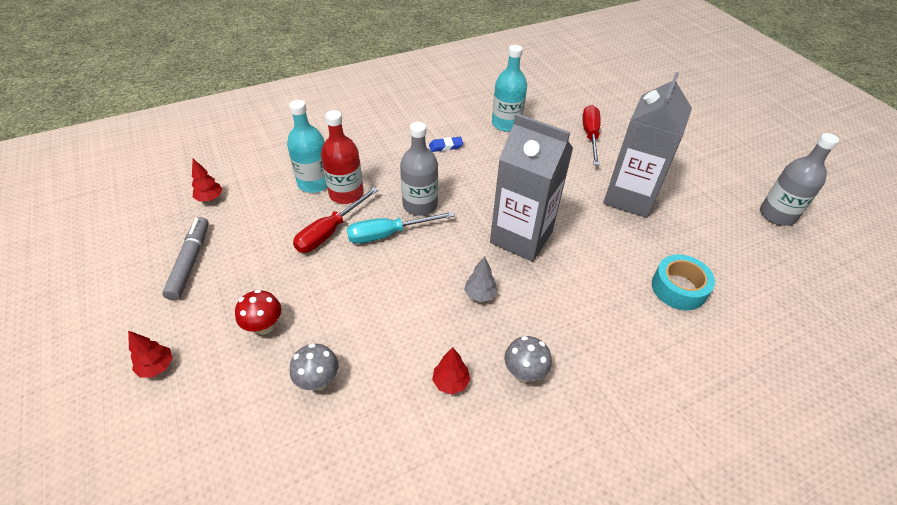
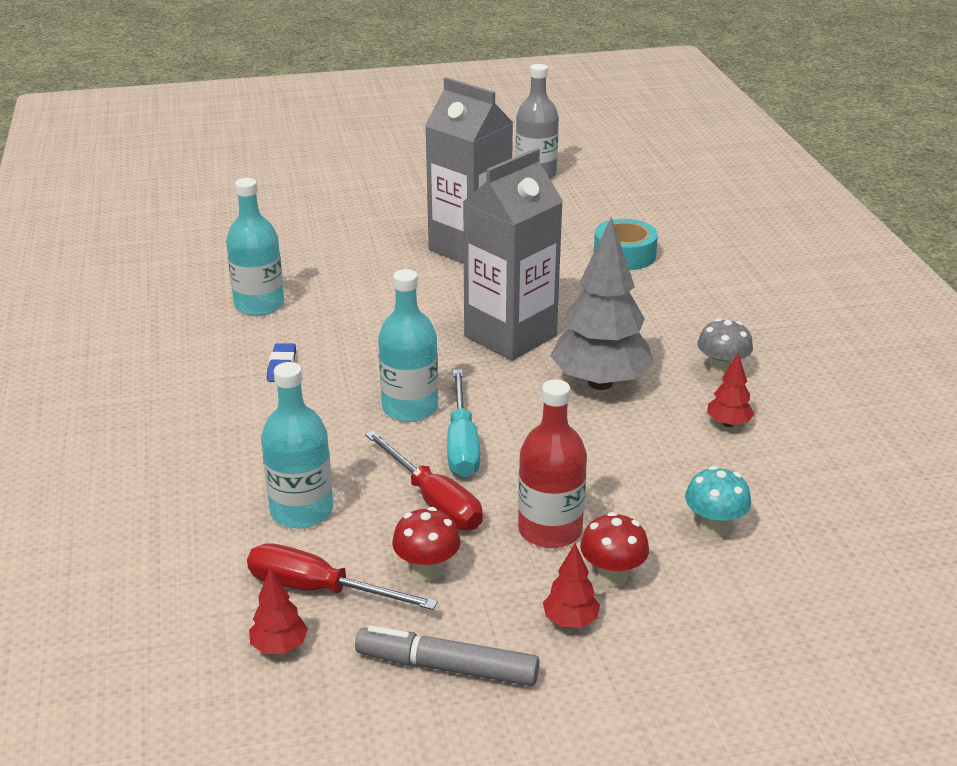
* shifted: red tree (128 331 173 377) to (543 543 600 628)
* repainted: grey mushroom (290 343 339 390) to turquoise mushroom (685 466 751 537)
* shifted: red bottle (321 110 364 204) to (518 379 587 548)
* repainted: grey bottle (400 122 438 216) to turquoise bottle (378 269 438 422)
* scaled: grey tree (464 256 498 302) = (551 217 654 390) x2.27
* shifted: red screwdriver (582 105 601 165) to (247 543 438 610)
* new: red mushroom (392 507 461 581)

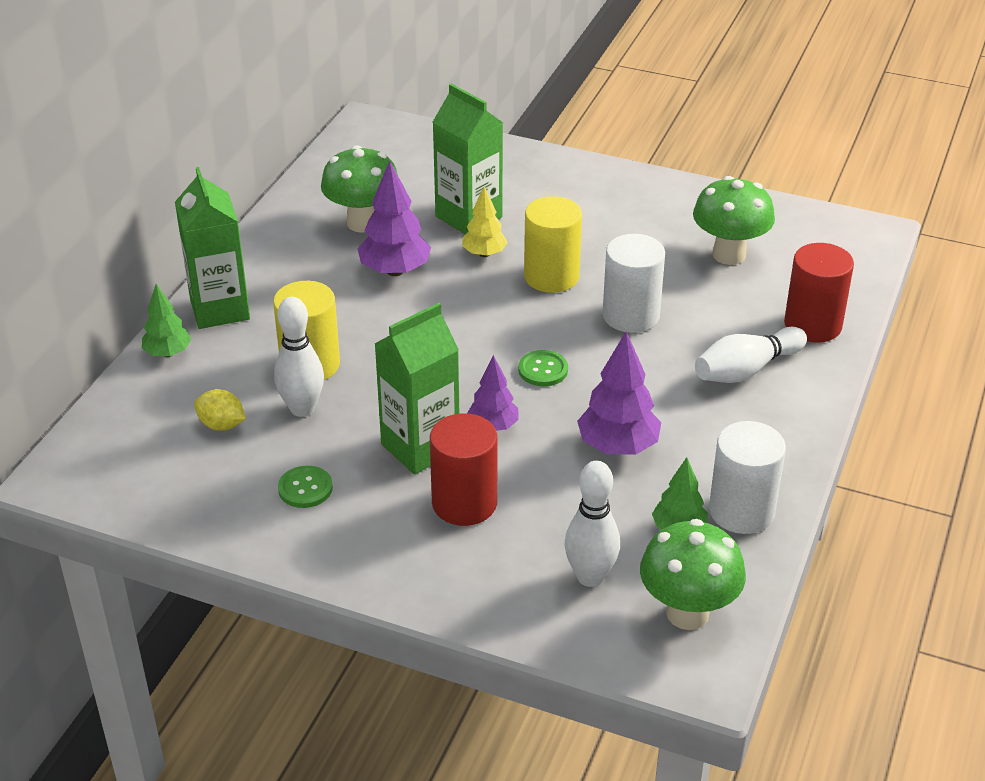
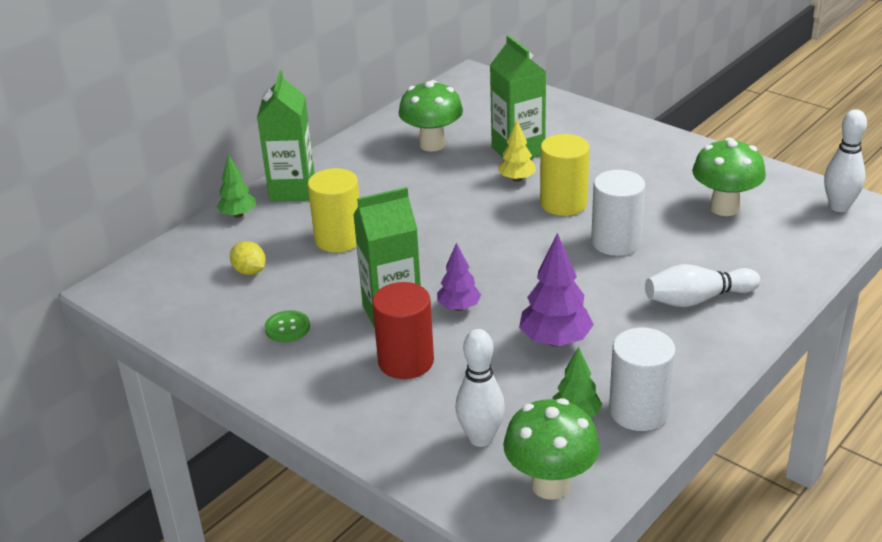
* shifted: white bowling pin (274 297 324 417) to (824 109 867 212)
* gone: purple tree (357 161 431 276)
* gone: green button (518 350 568 386)
* gone: red cylinder (784 243 854 342)

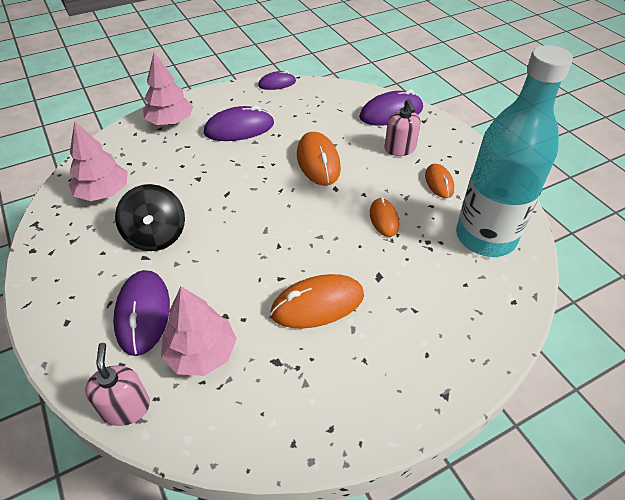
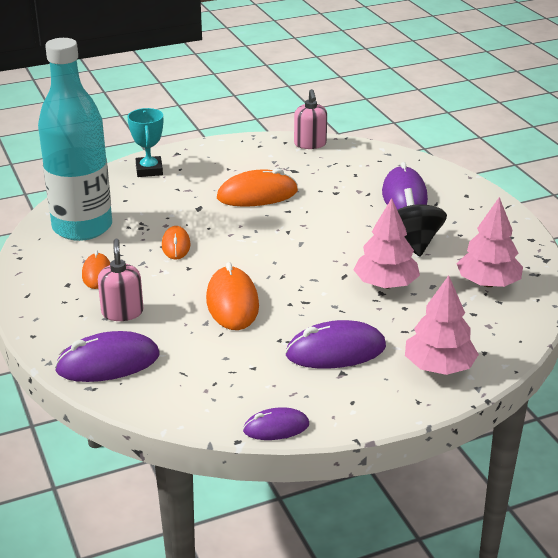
* shifted: pink soap dispenser (85 343 150 426) to (294 89 327 149)
* shifted: pink tree (161 287 237 376) to (354 198 420 288)
* new: turquoise trophy (127 108 163 177)

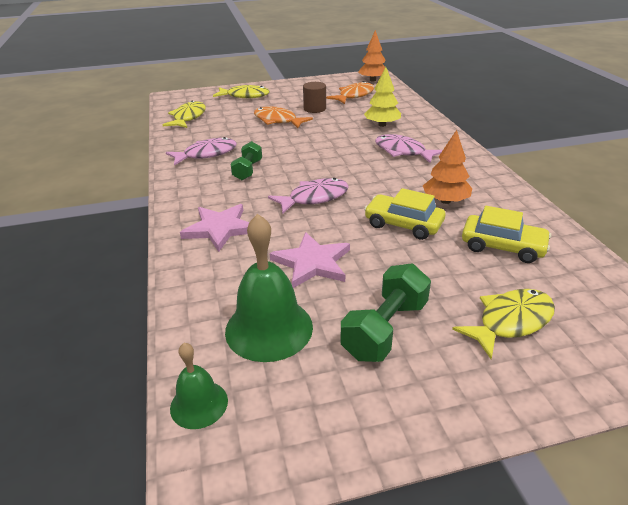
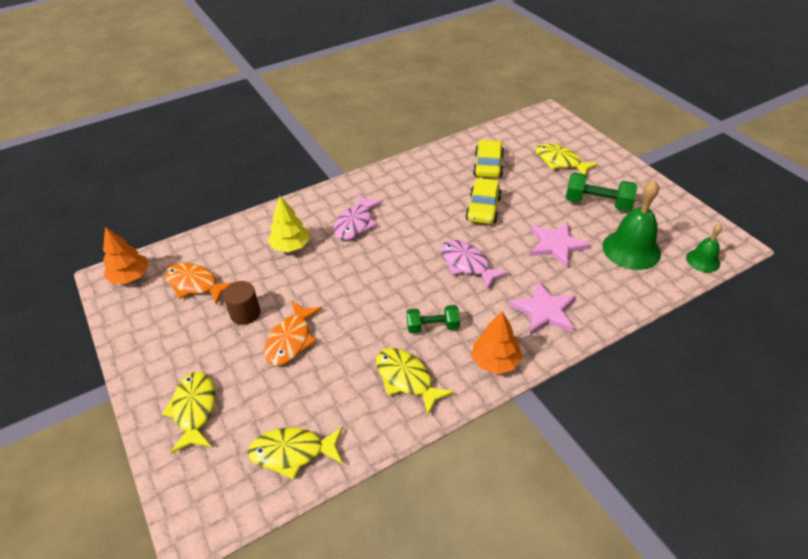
* repainted: pink fish (166 137 237 166) to yellow fish (376 348 454 415)
* shifted: orange tree (423 130 472 204) to (471 311 523 374)

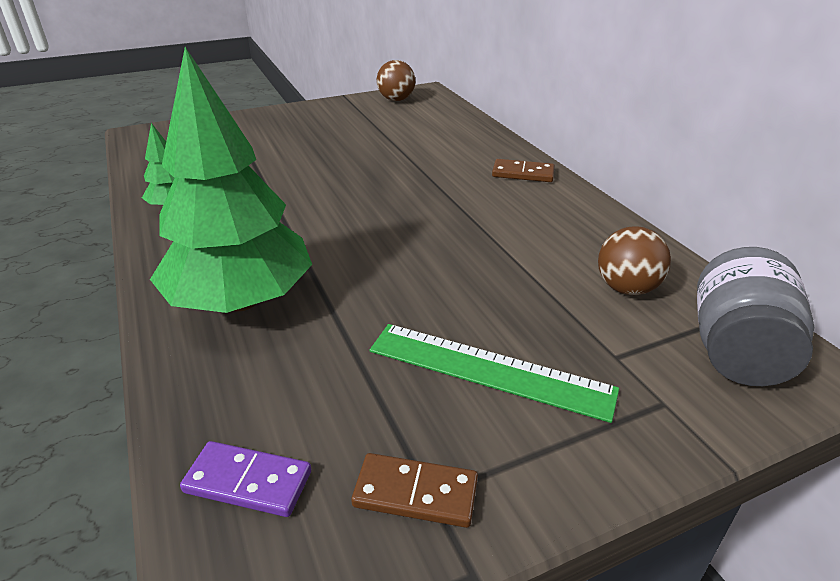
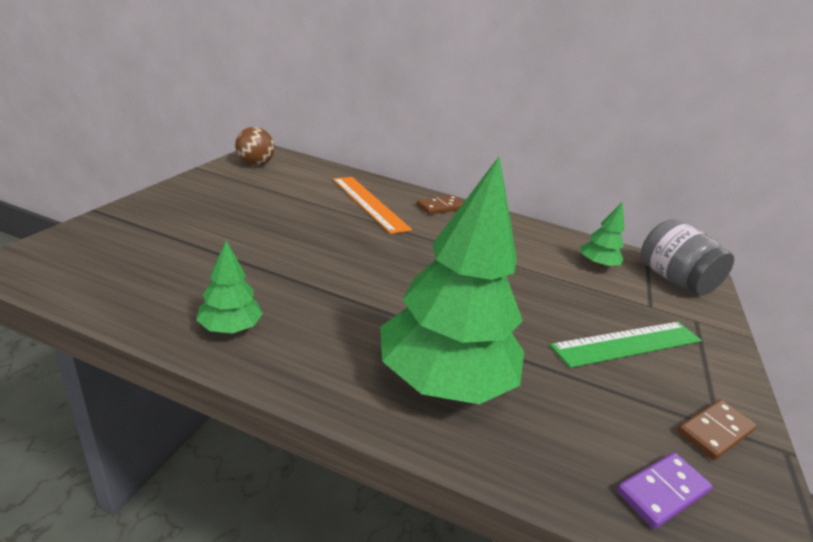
* swapped: brown ball (598 226 671 295) to green tree (580 202 624 268)
* new: orange ruler (333 177 412 234)

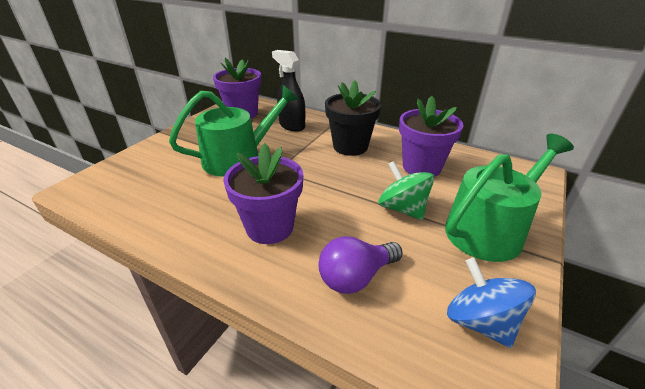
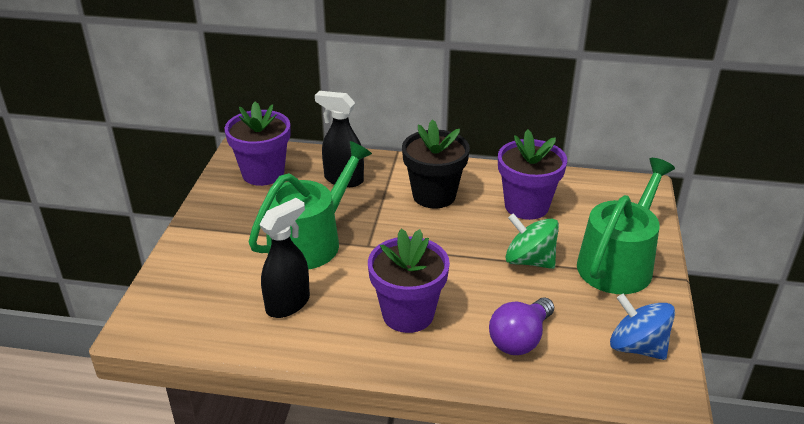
* new: black spray bottle (259 198 310 318)

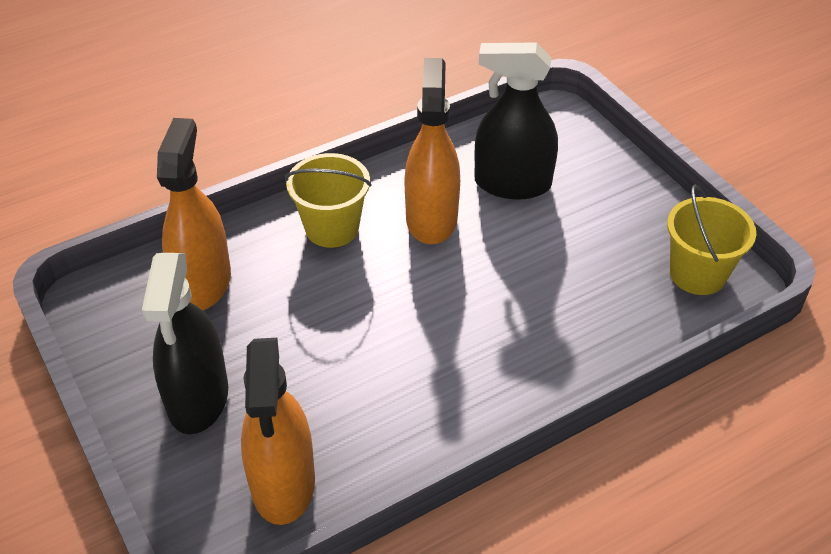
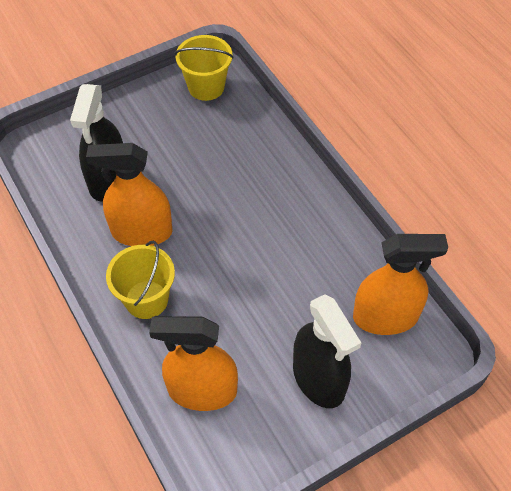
* rotated: black spray bottle (142 253 228 434) = (293 294 361 408) 60 degrees clockwise

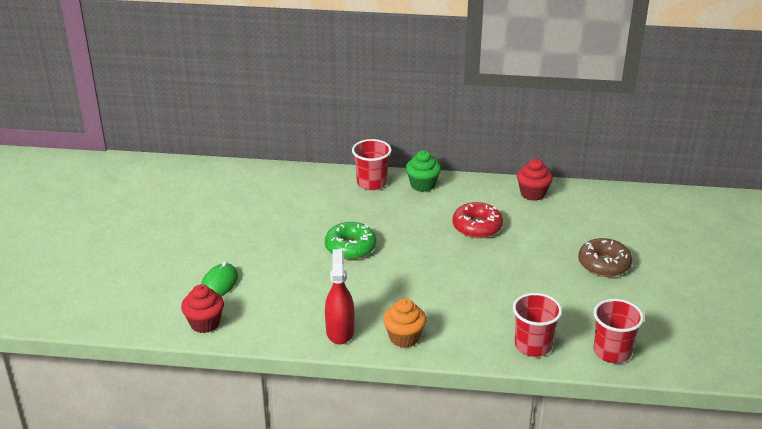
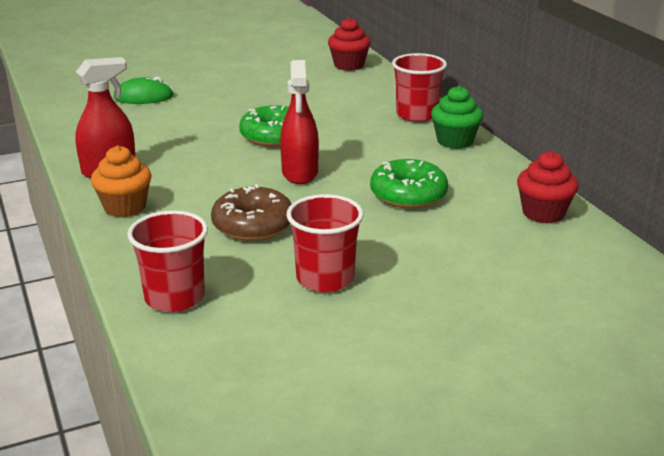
* shifted: red cupcake (181 284 224 333) to (328 17 371 71)
* repainted: red donut (452 202 503 238) to green donut (370 159 448 209)
* shifted: brown donut (578 238 632 277) to (211 184 292 241)
* shifted: red cup (593 299 644 363) to (287 194 364 292)
* new: red spray bottle (280 60 319 184)

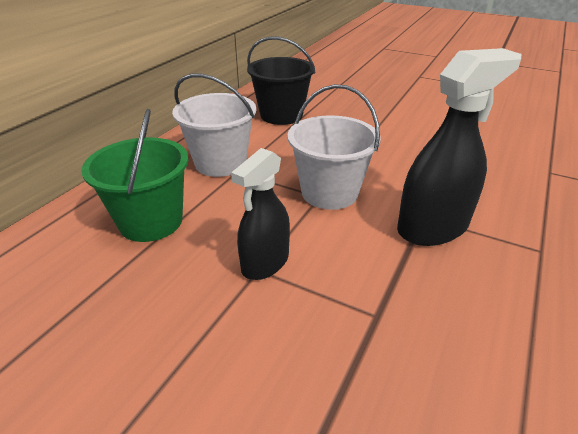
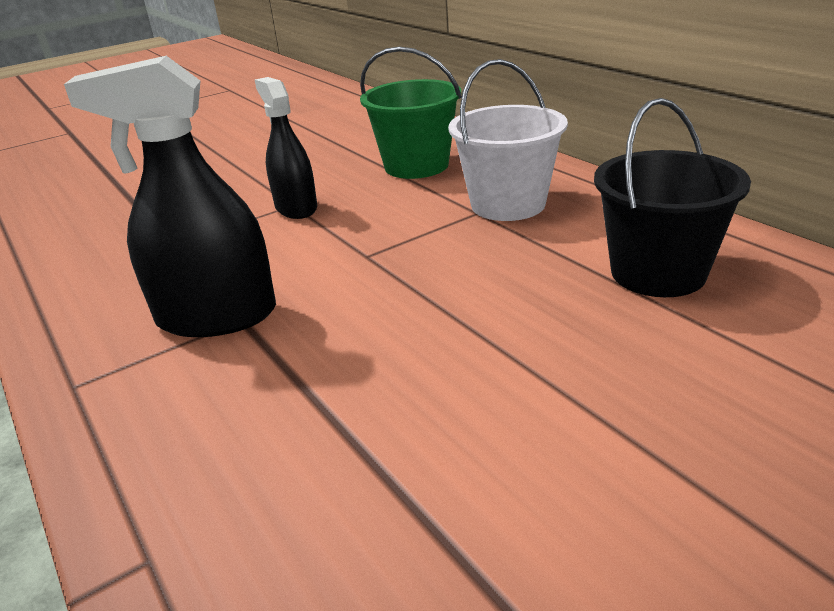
* gone: white bucket (287 84 381 210)
* rotated: black spray bottle (397 48 521 246) = (64 56 276 337) 90 degrees clockwise

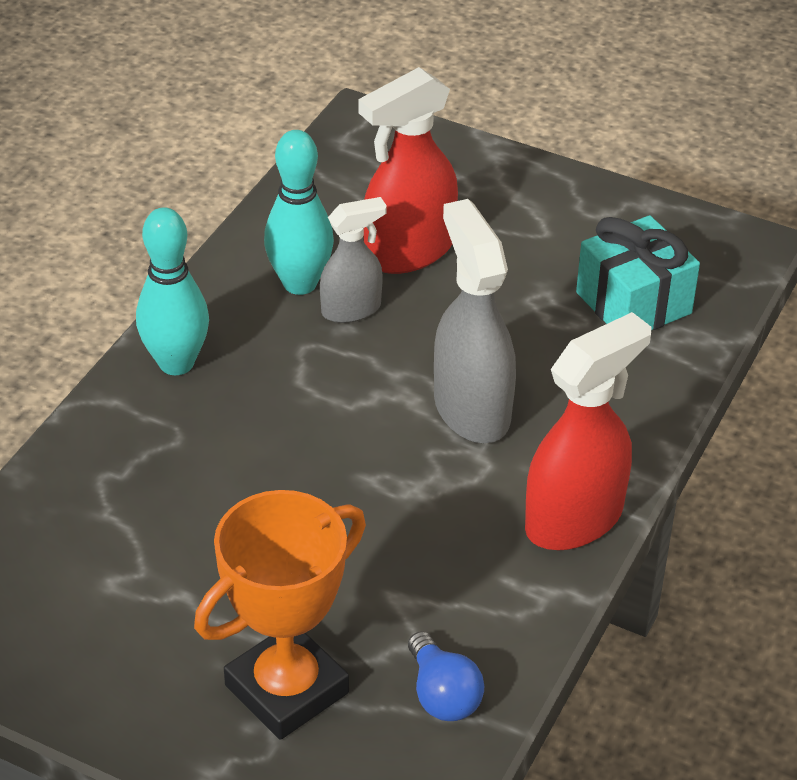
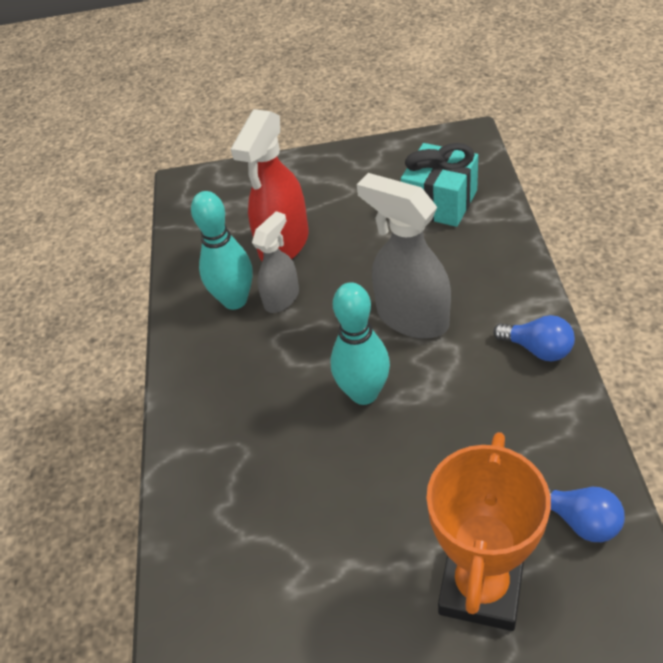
* shifted: turquoise bowling pin (136 207 209 375) to (330 282 390 405)
* swapped: red spray bottle (525 312 652 550) to blue light bulb (493 315 575 361)

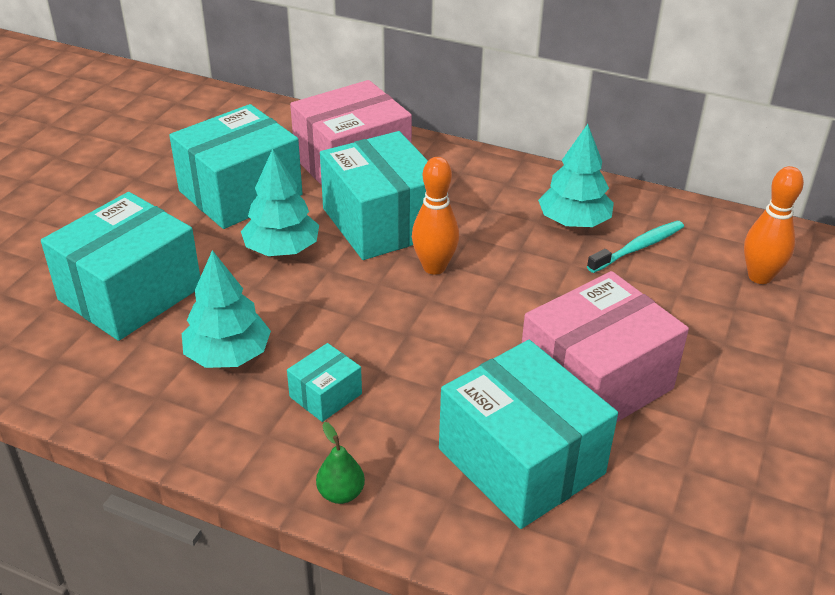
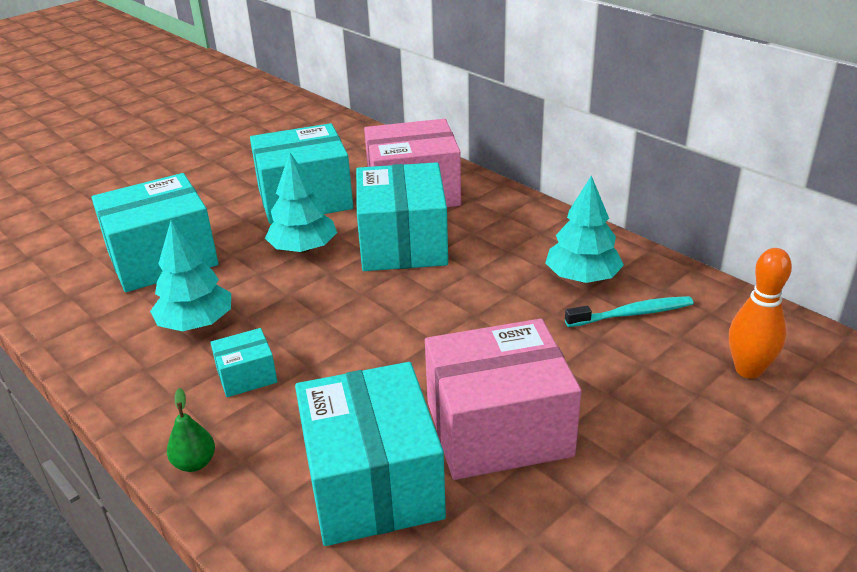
* gone: orange bowling pin (412 157 459 275)

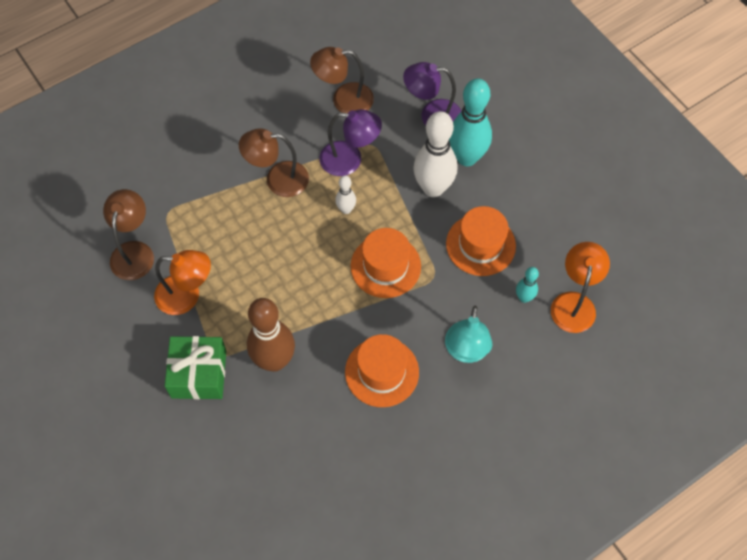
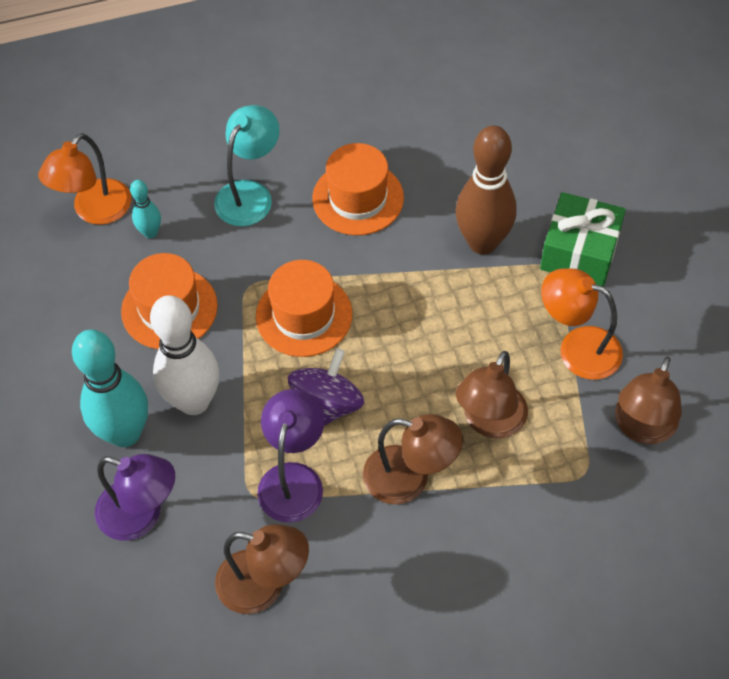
* rotated: purple lamp (320 109 382 176) = (257 389 324 523) 75 degrees clockwise
* swapped: white bowling pin (335 175 356 214) to purple spinning top (288 348 364 426)
* new: brown lamp (456 351 528 439)

